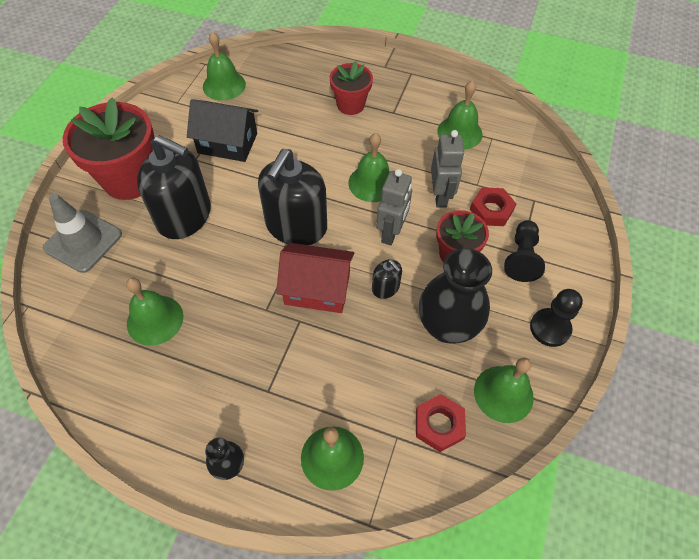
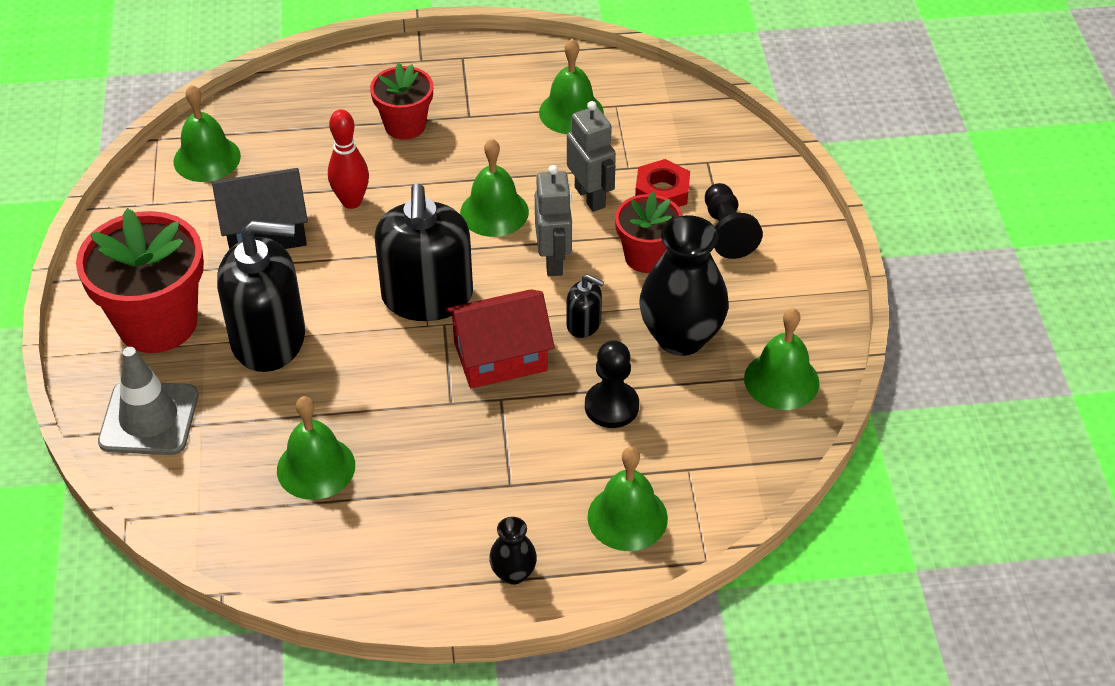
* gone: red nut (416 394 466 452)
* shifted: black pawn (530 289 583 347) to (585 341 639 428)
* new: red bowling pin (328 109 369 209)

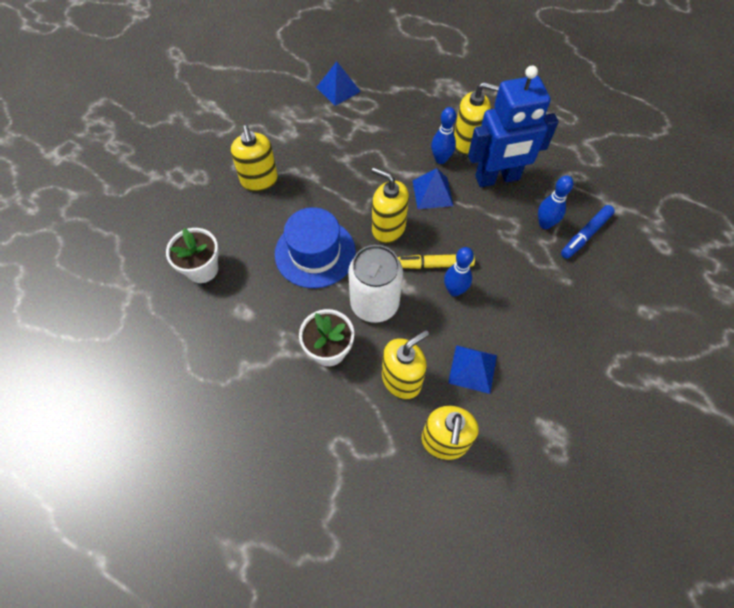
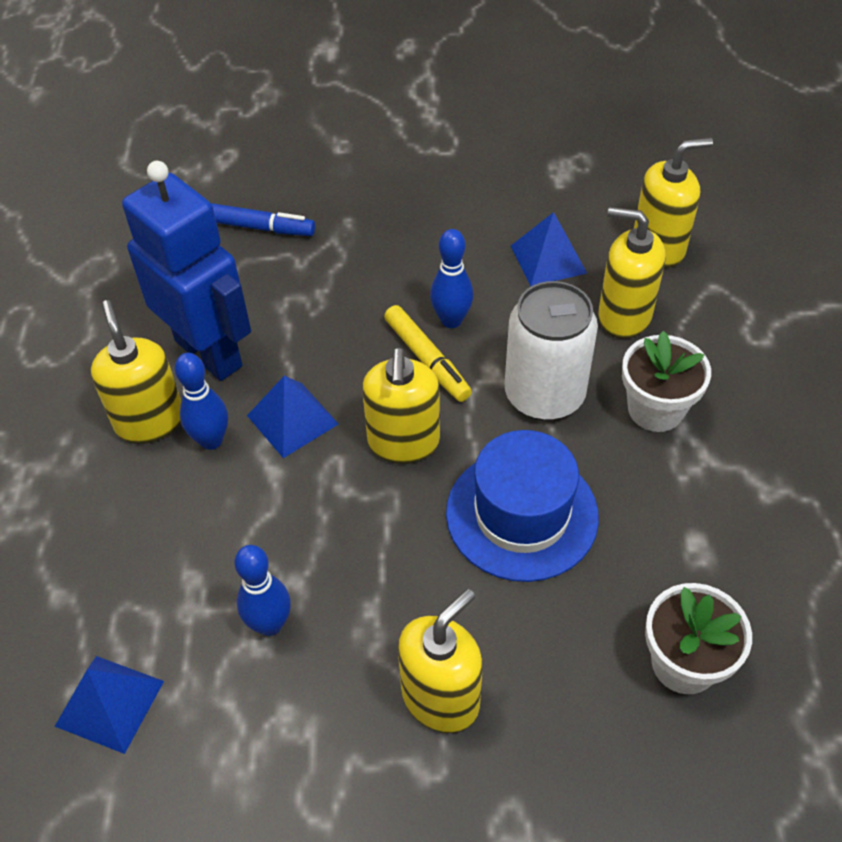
* shifted: blue bowling pin (538 176 573 229) to (234 545 291 636)

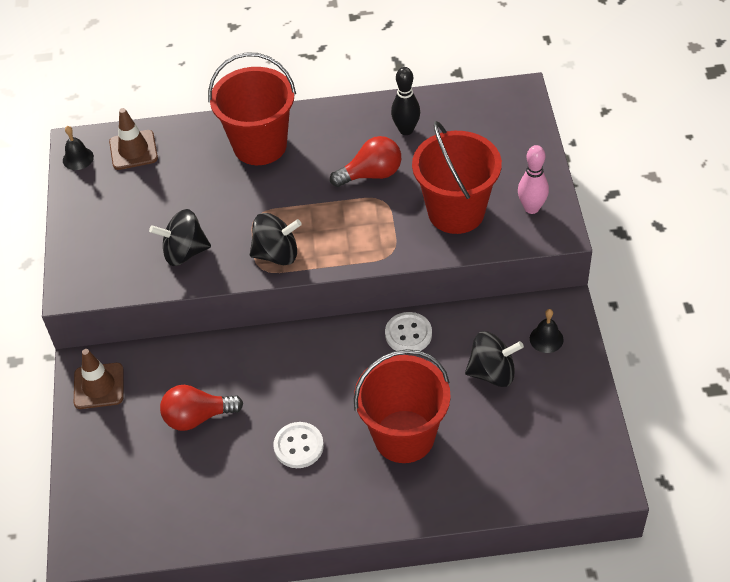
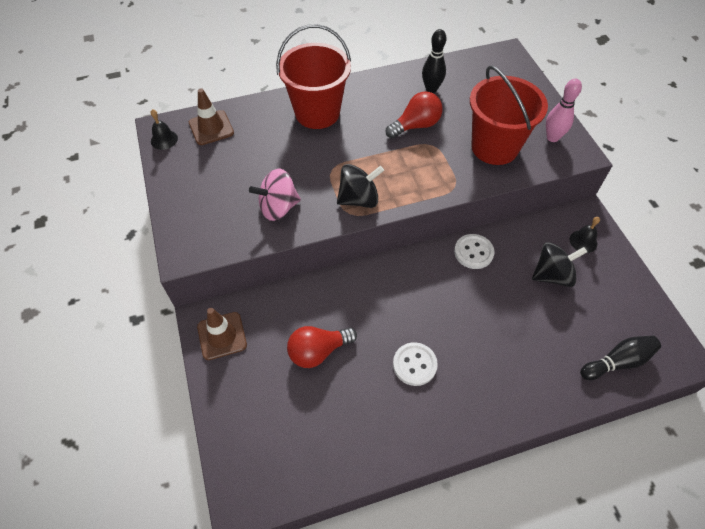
* repainted: black spinning top (149 209 211 266) to pink spinning top (249 169 301 221)
* gone: red bucket (354 349 451 463)
* new: black bowling pin (580 336 661 380)

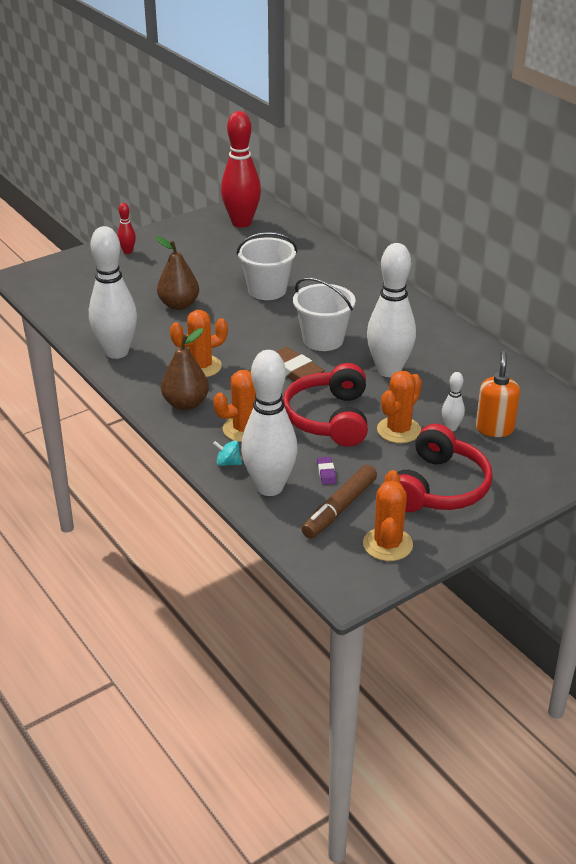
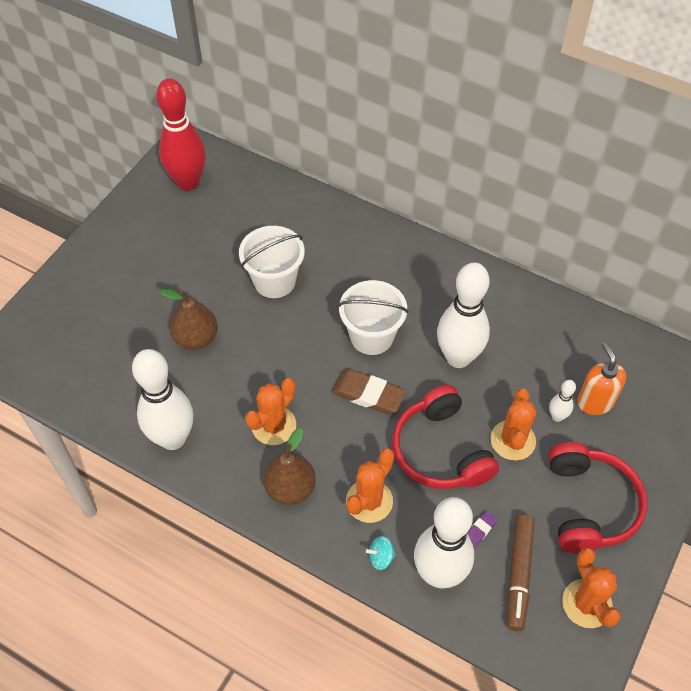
* gone: red bowling pin (117 203 136 254)
* rotated: purple eraser (317 457 336 485) = (467 511 498 548) 75 degrees clockwise

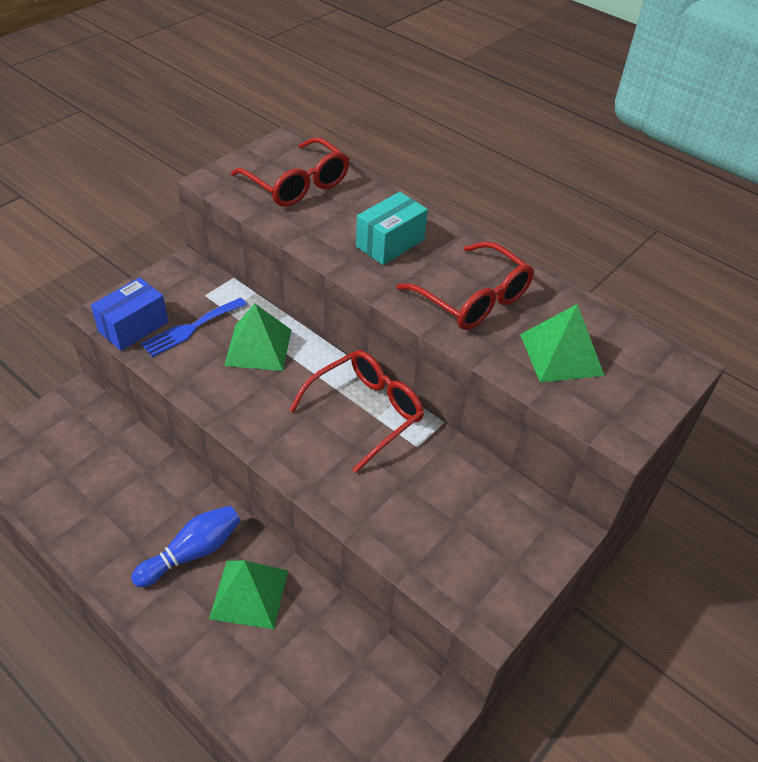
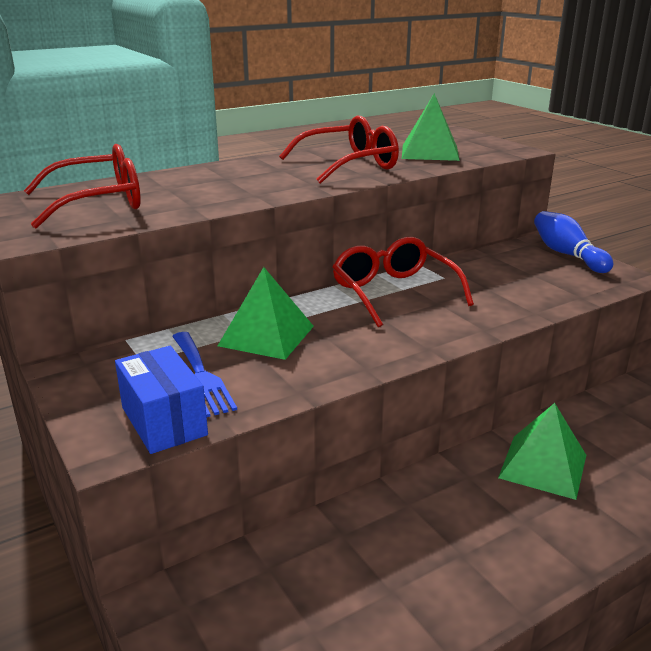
* shifted: blue bowling pin (131 506 241 587) to (534 211 613 273)
* gone: turquoise box (356 192 428 265)

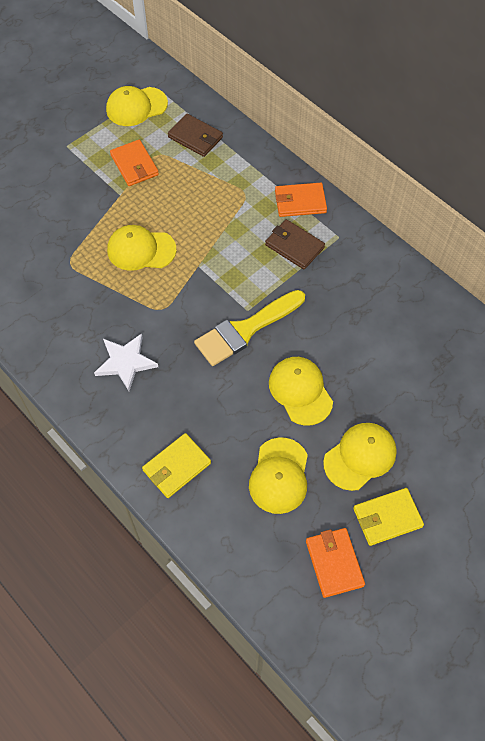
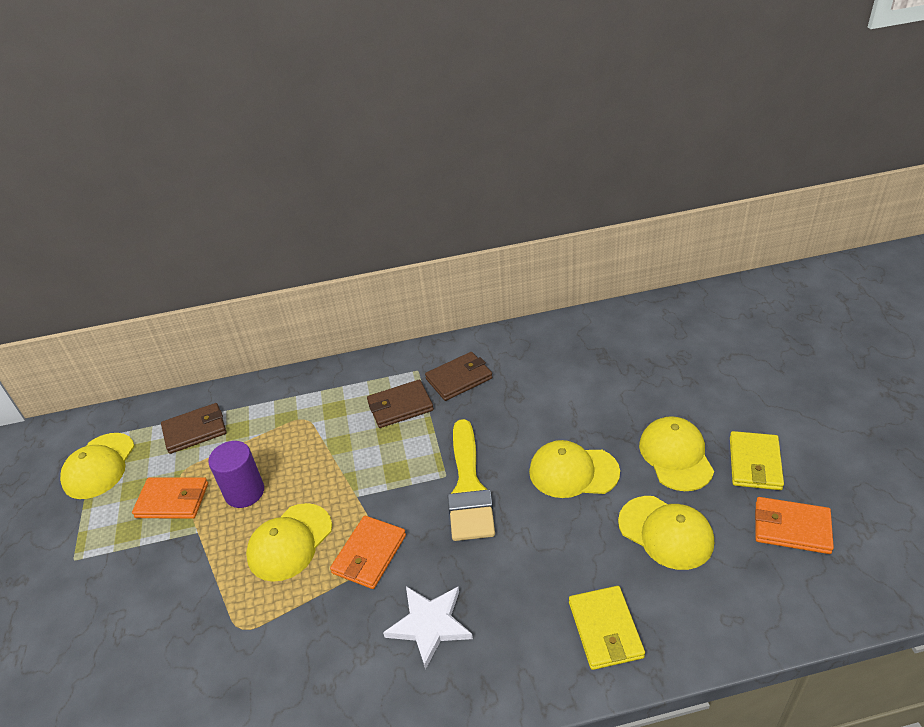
* shifted: orange wallet (275 183 327 217) to (330 516 406 589)
* new: purple cylinder (208 441 264 508)
* new: brown wallet (425 352 492 401)

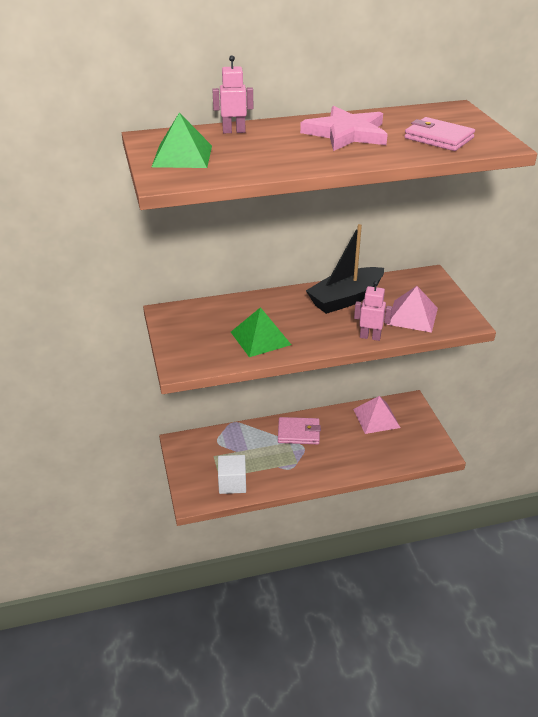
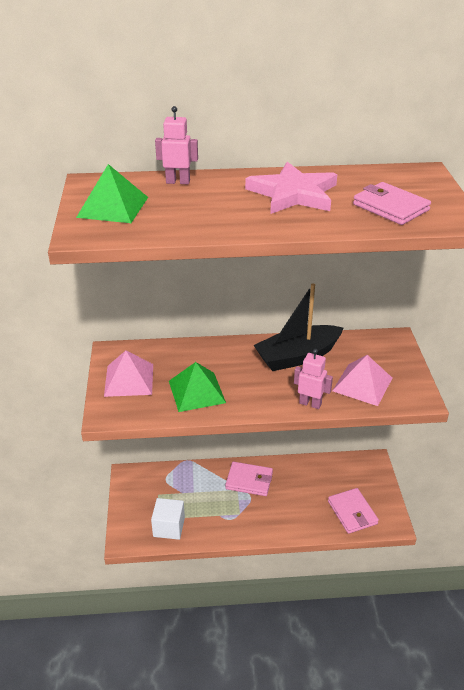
* shifted: pink pyramid (353 396 401 434) to (104 350 153 397)
* new: pink wallet (328 488 379 534)

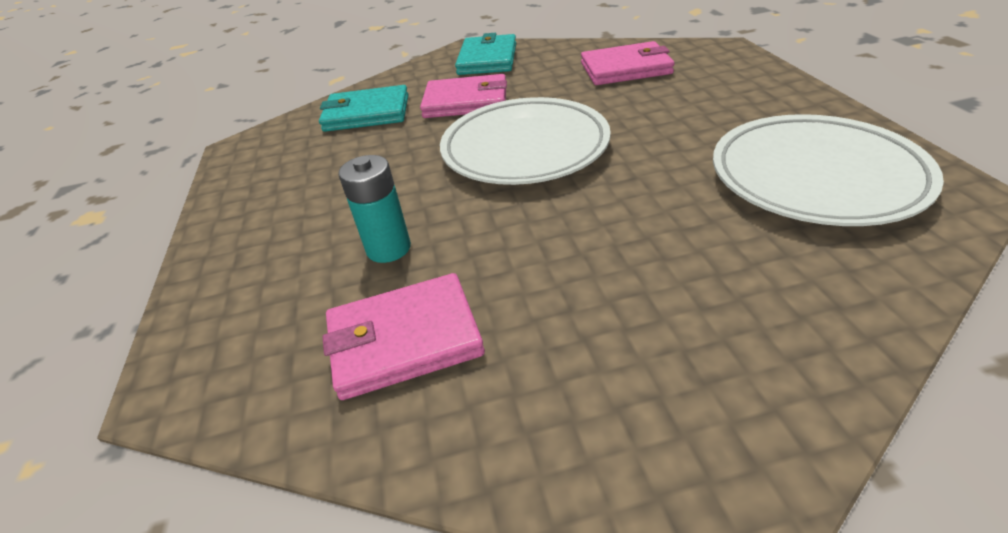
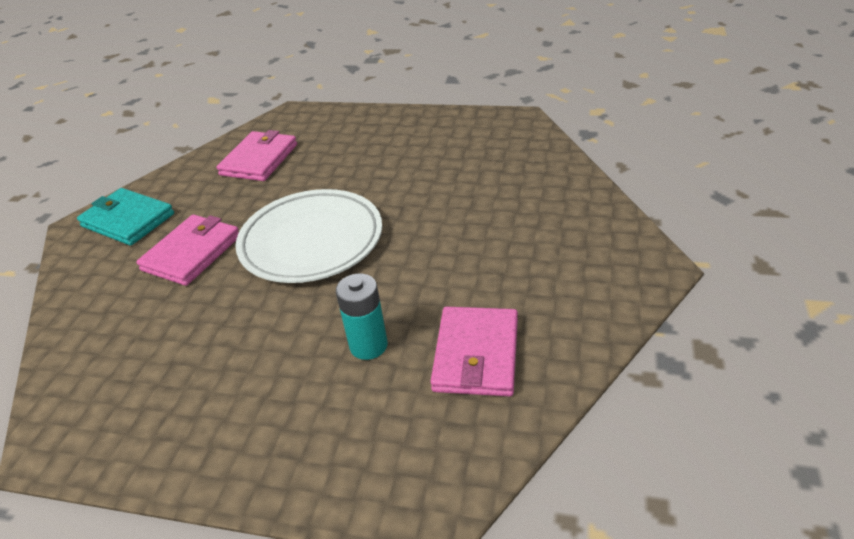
* gone: turquoise wallet (319 85 409 132)
* gone: white plate (713 114 944 226)

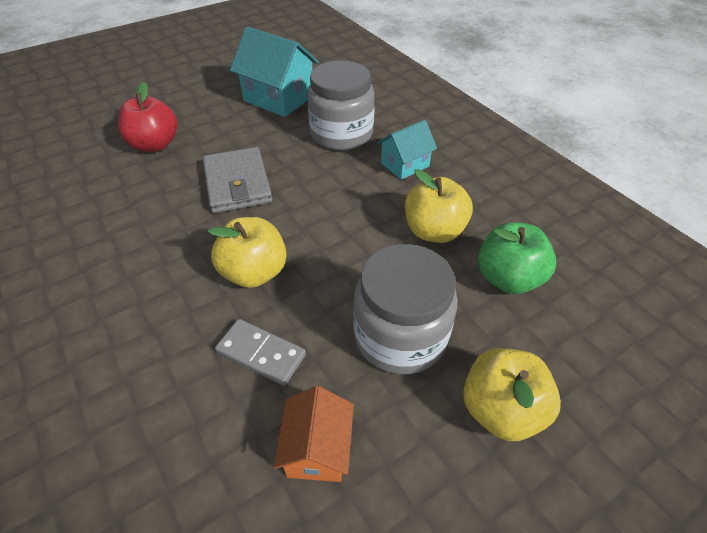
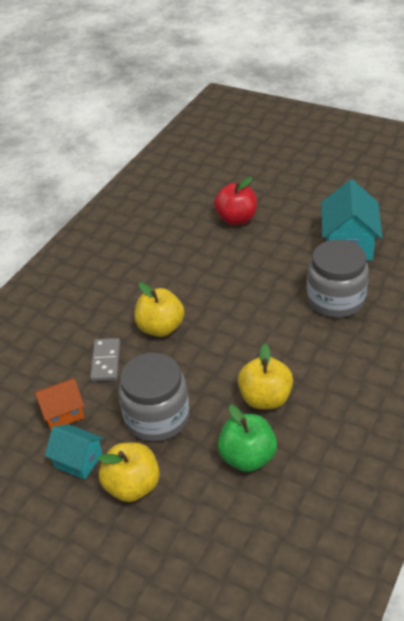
* gone: grey wallet (203 147 273 213)
* shifted: turquoise house (377 120 437 180) to (45 424 104 480)

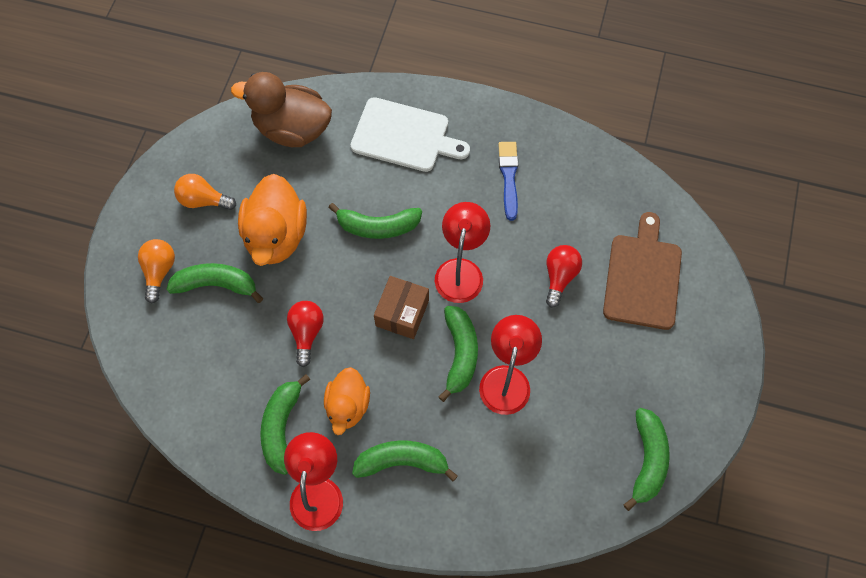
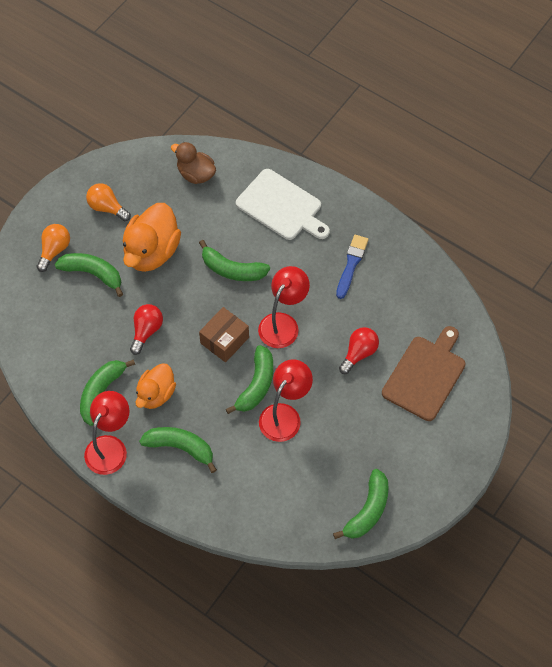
* scaled: brown duck (231 72 332 147) = (171 142 216 184) x0.63

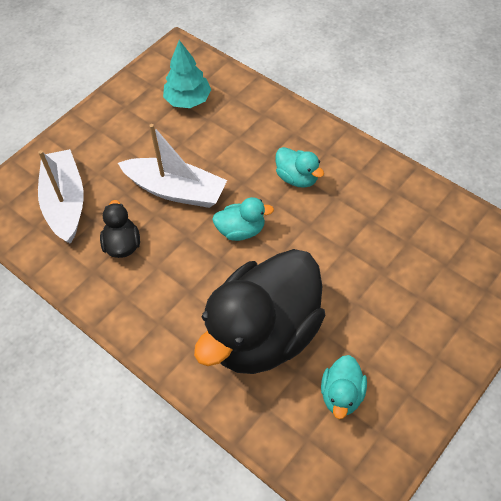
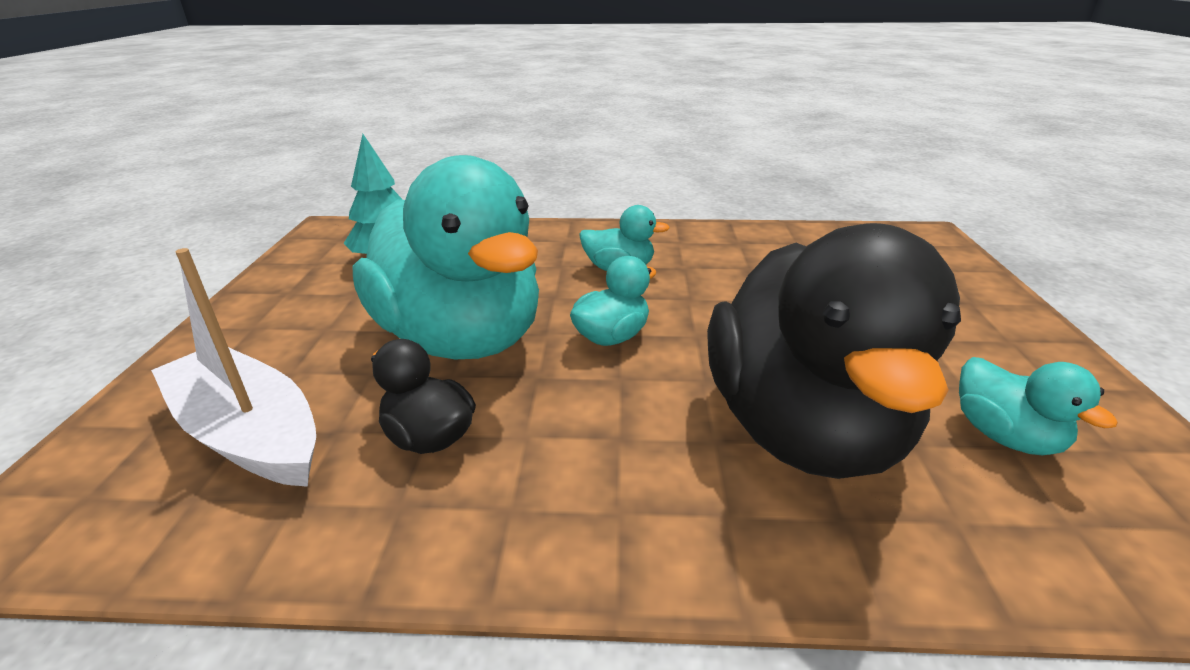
* swapped: white boat (118 124 227 208) to turquoise duck (352 155 539 359)

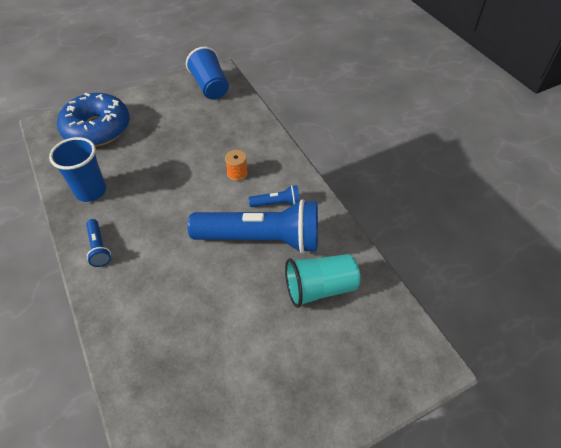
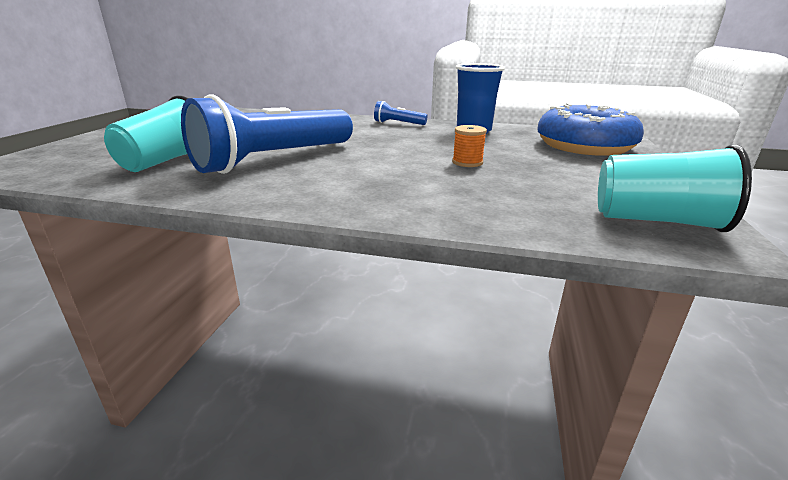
* repainted: blue cup (186 47 229 99) to turquoise cup (598 144 752 232)
* shifted: orange spool (225 150 248 181) to (452 125 487 167)
* gone: blue flashlight (248 185 300 207)

